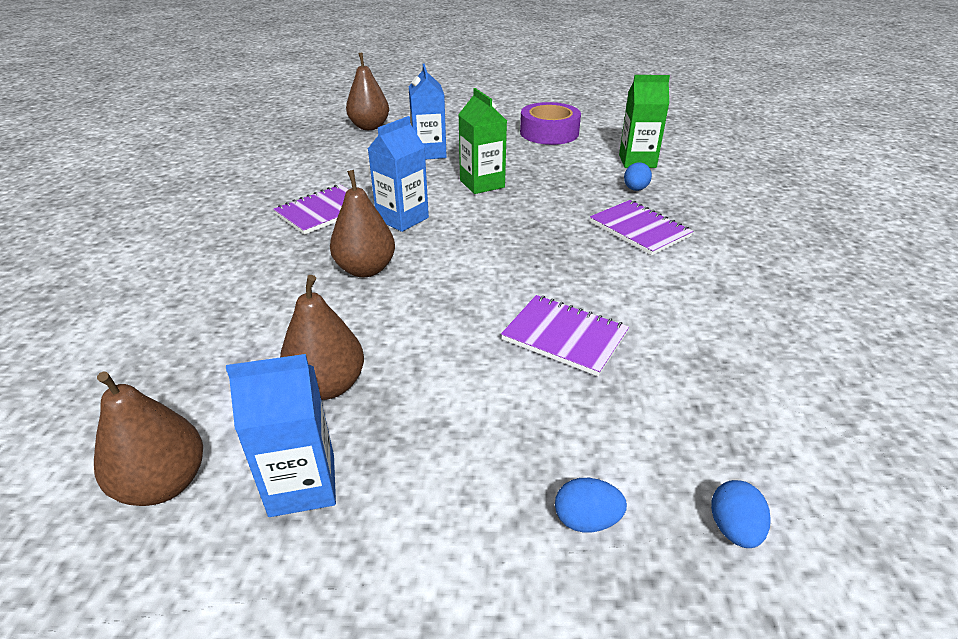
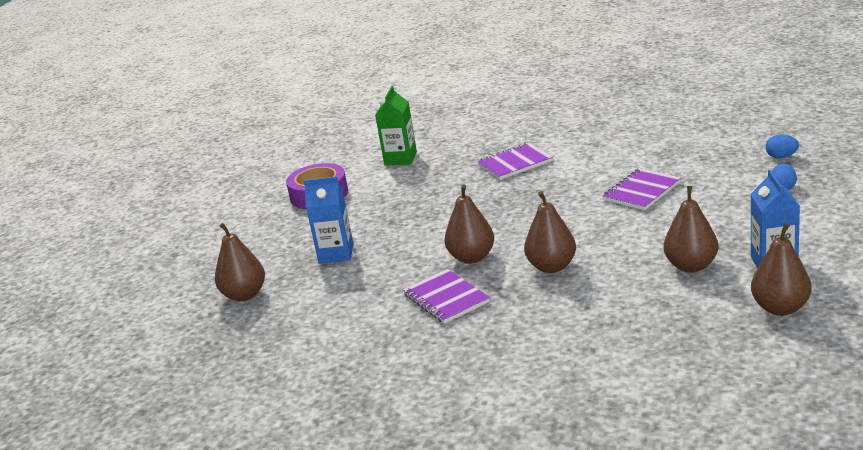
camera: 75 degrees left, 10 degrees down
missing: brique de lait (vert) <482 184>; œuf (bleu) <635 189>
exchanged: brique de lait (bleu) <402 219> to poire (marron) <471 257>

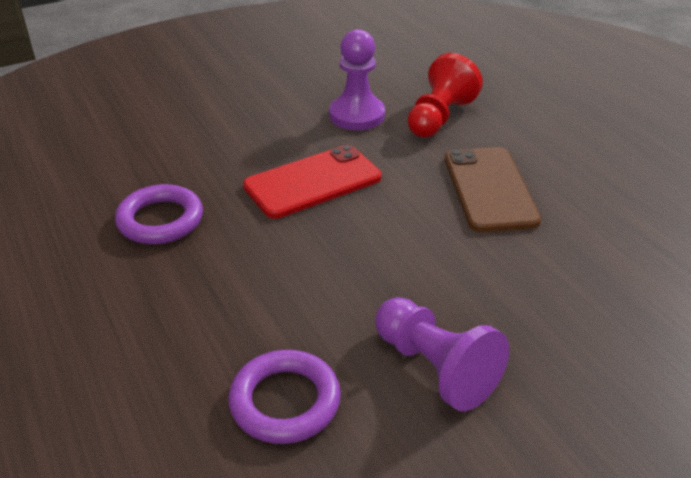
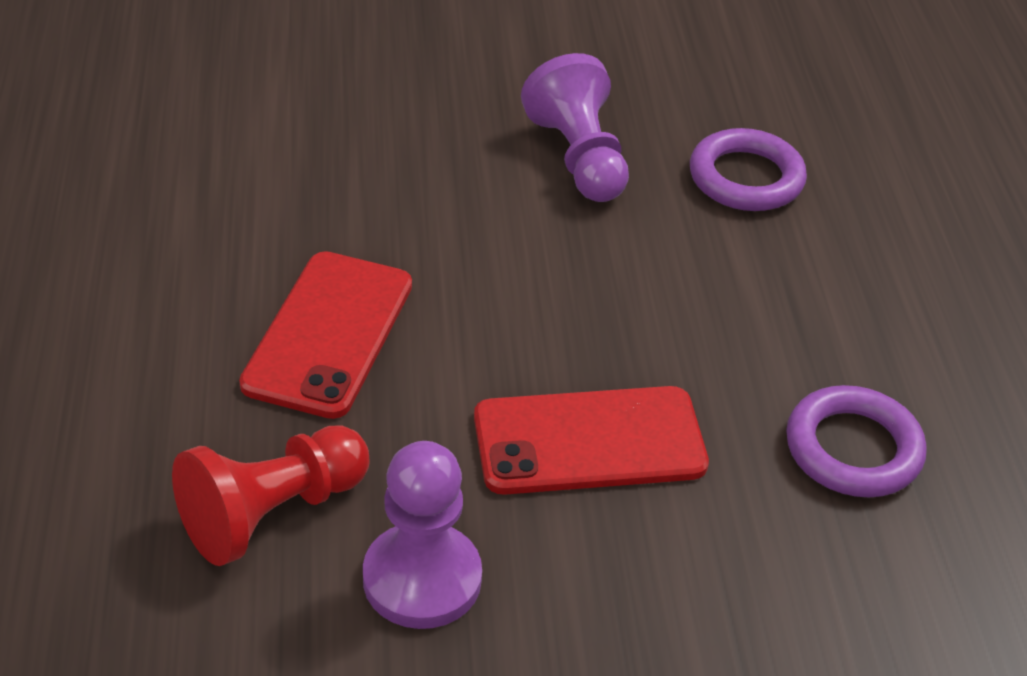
camera: 160 degrees left, 5 degrees up
colour: téléphone (marron) <489 189> to téléphone (rouge) <329 334>

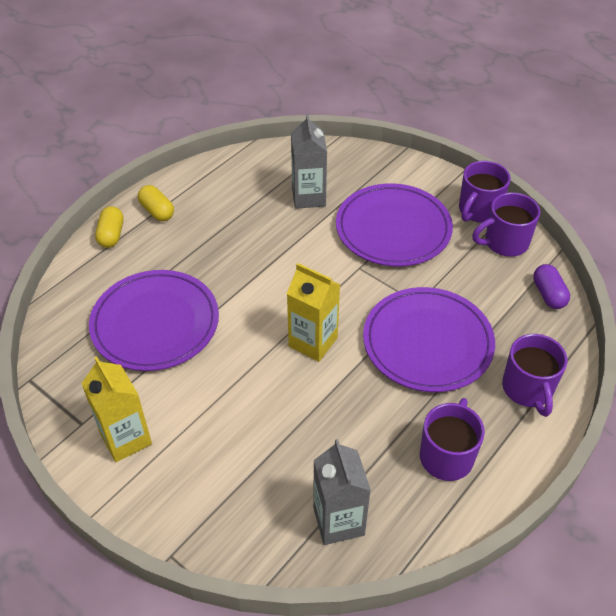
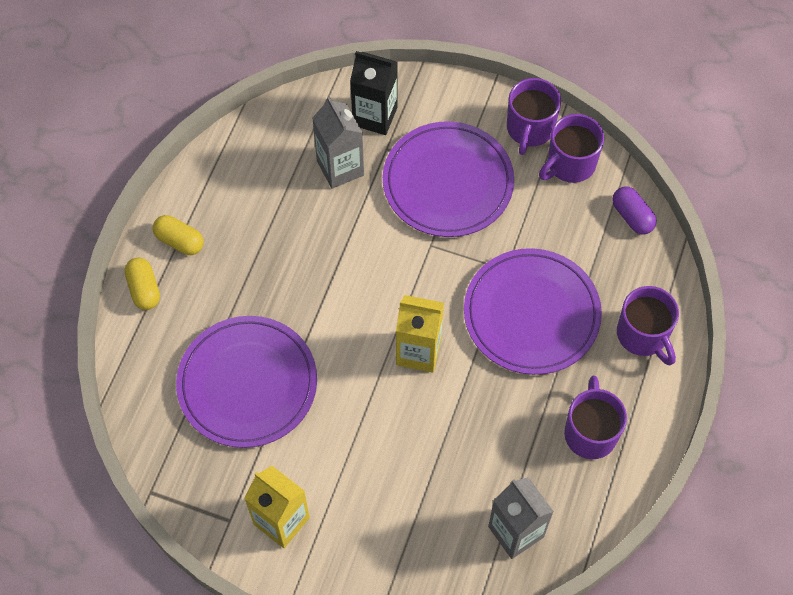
camera: 20 degrees left, 15 degrees up
appeared: brique de lait (noir) <375 116>

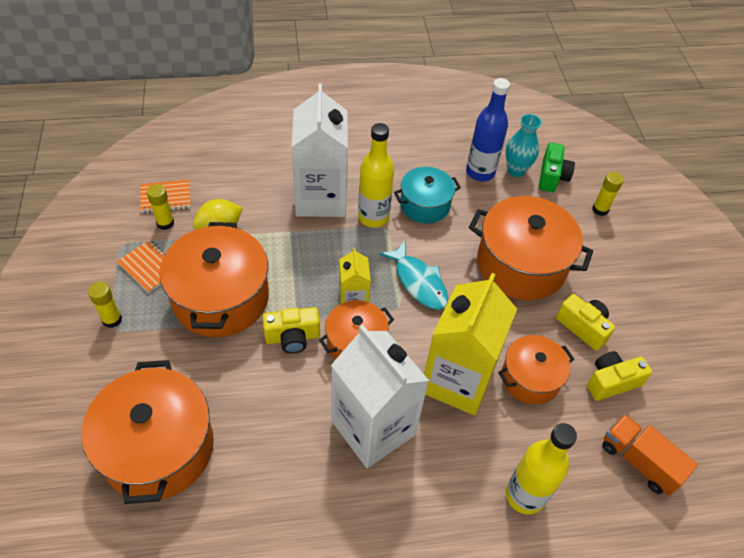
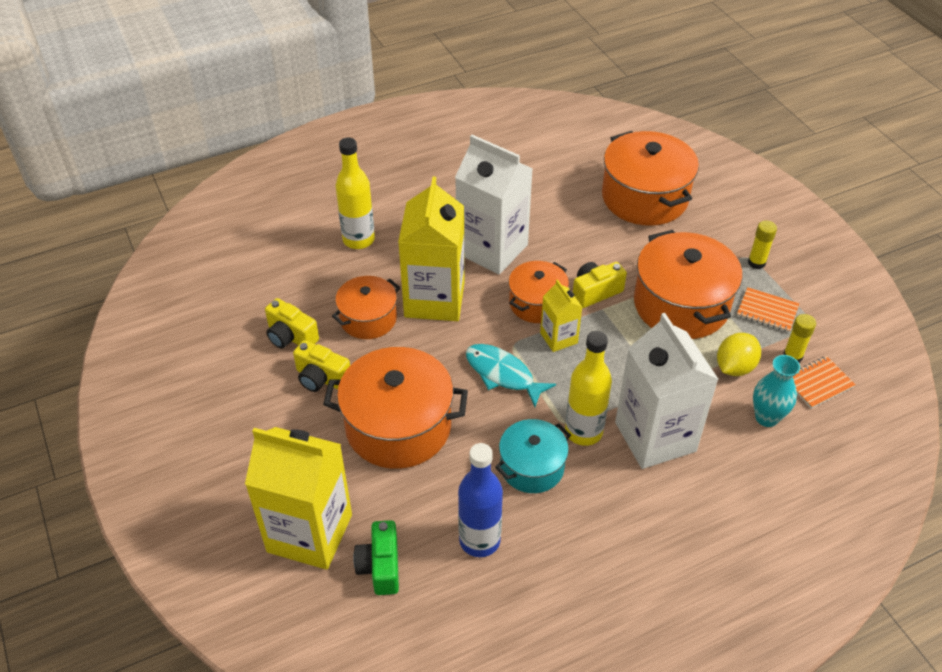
camera: 165 degrees right, 5 degrees down
missing: camion (orange) <639 461>
relocated: vase (turquoise) <516 170> to <766 417>
exchanged: bâton de colle (jaune) <600 209> to brique de lait (jaune) <310 533>
spun: appareil photo (jaune) <611 382> = <291 336> 75 degrees clockwise

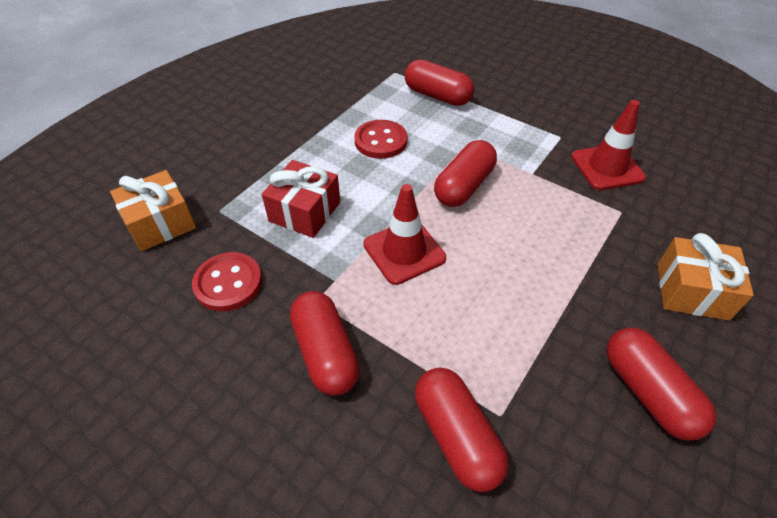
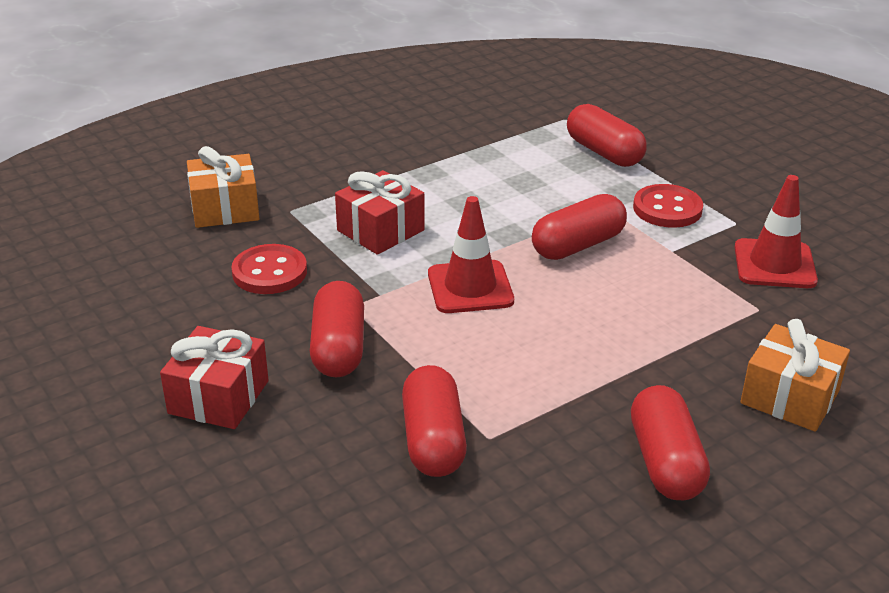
camera: 20 degrees right, 15 degrees down
appeared: cadeau (rouge) <218 397>
relocated: bouton (rouge) <381 141> to <667 209>

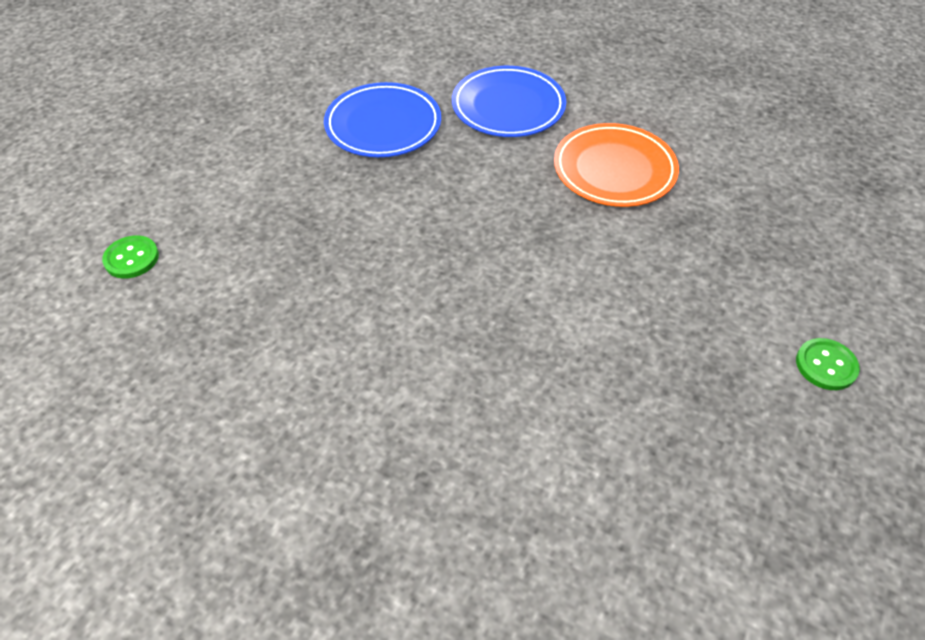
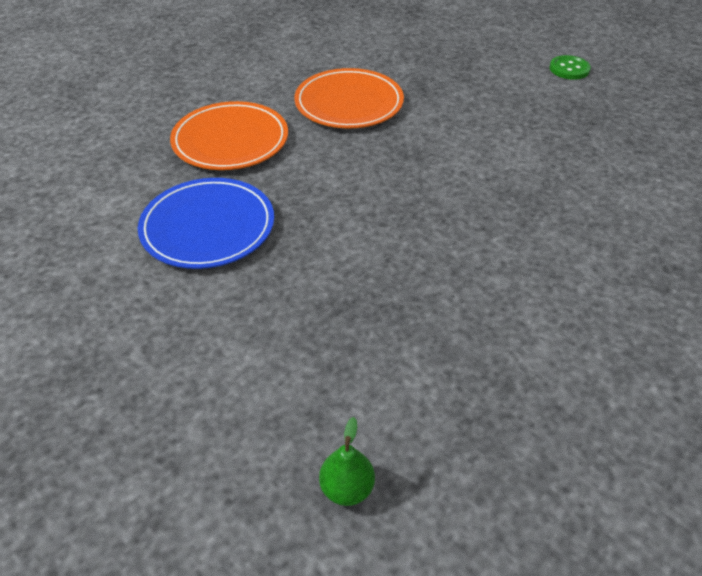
camera: 75 degrees left, 5 degrees down
exchanged: bouton (vert) <131 258> to poire (vert) <347 488>
colour: assiette (bleu) <508 106> to assiette (orange) <230 140>

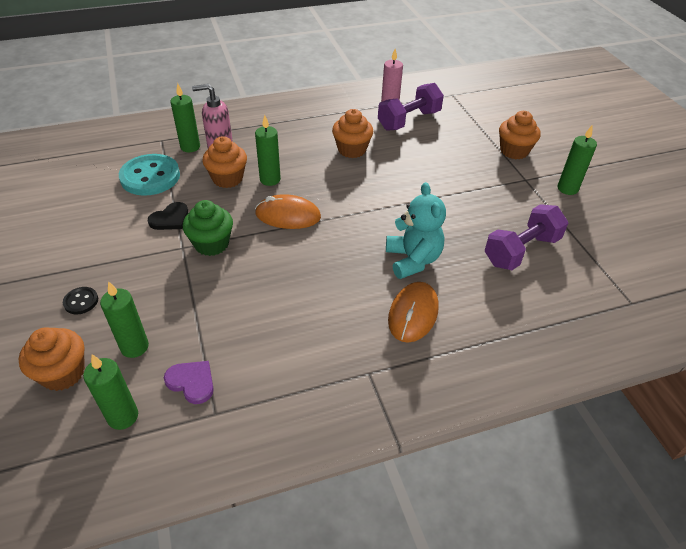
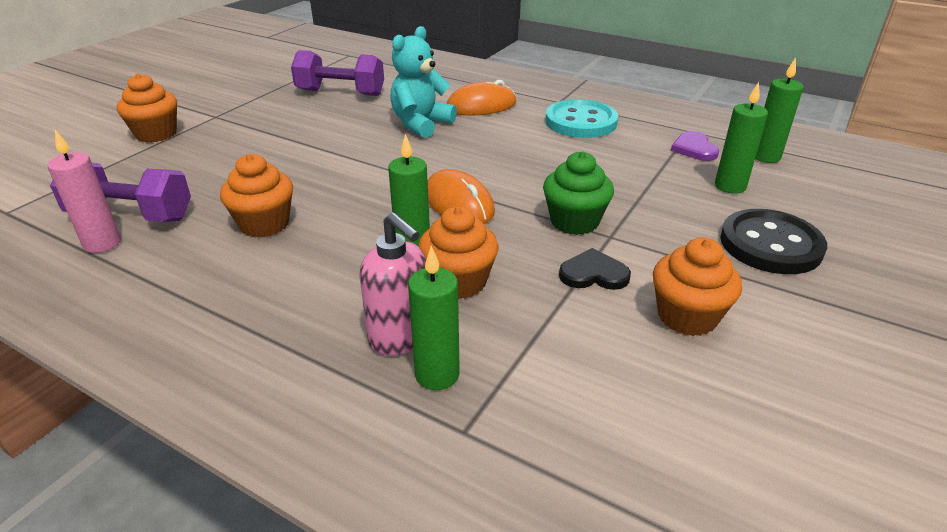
camera: 130 degrees left, 10 degrees down
missing: bougie (vert) <567 188>
relocated: muffin (orange) <63 373> to <687 316>; bouton (turquoise) <150 177> to <581 122>
size: bouton (noir) <81 301> = <770 245> x2.19

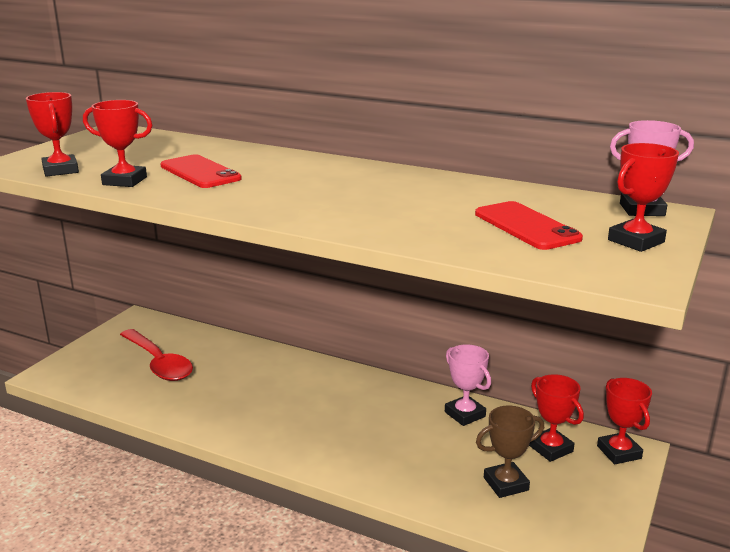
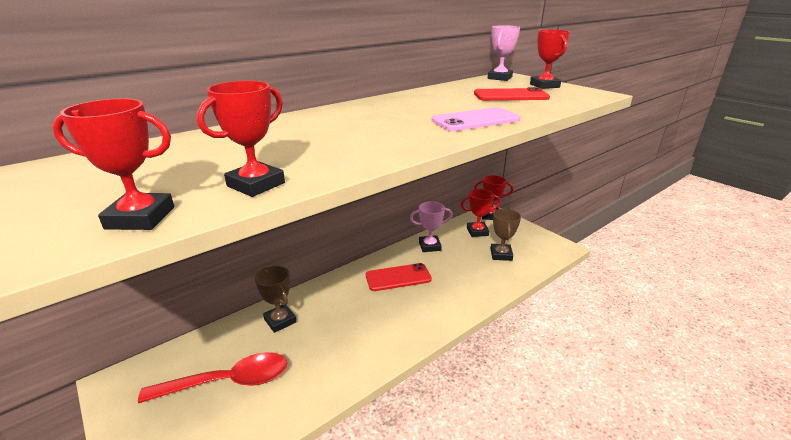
camera: 65 degrees left, 5 degrees up
appeared: trophée (marron) <280 321>; téléphone (rose) <475 120>
relocated: téléphone (rouge) <200 172> to <398 277>

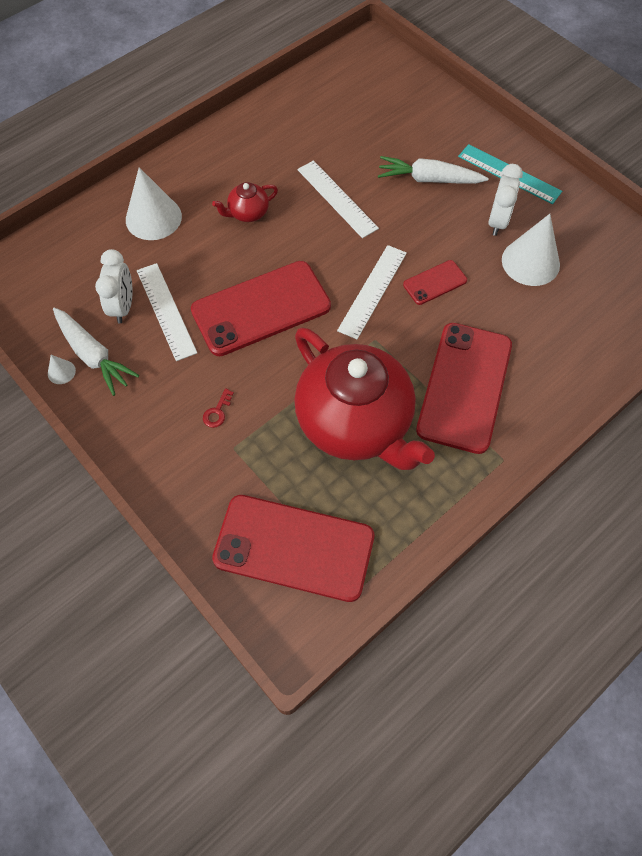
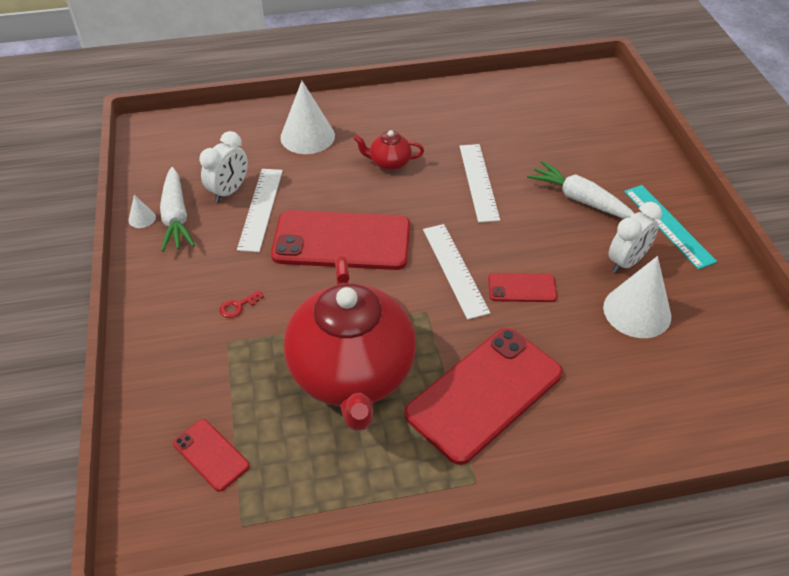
camera: 30 degrees right, 15 degrees down
spun: règle (blanc) <372 291> = <455 270> 75 degrees counterclockwise
size: téléphone (rouge) <294 547> = <211 455> x0.47

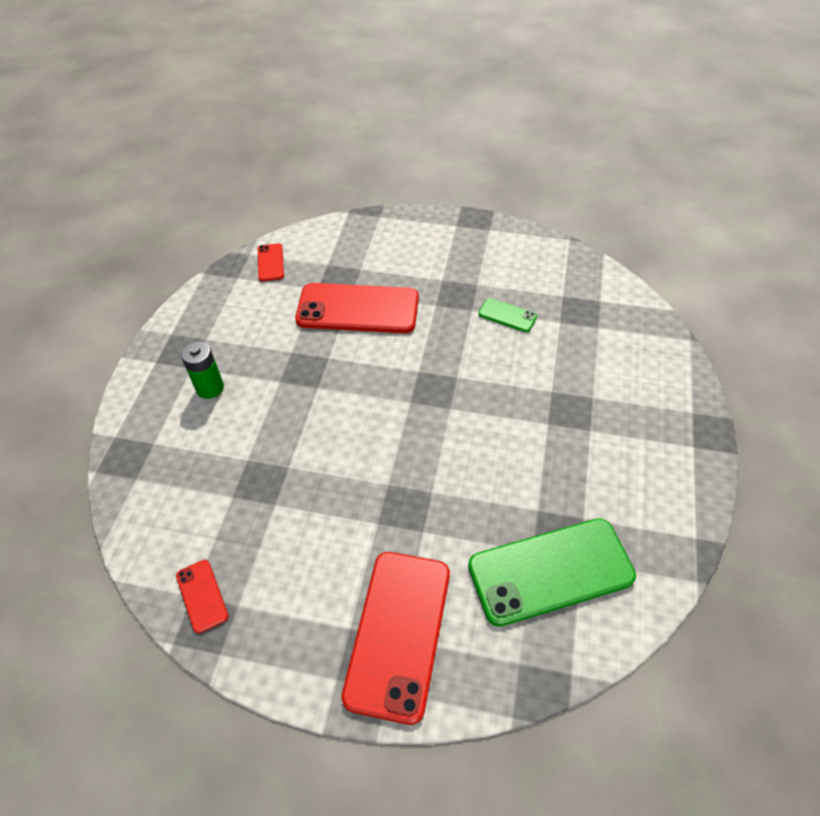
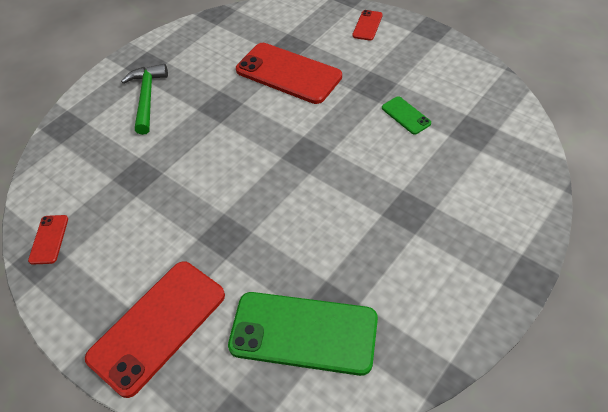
camera: 30 degrees right, 0 degrees up
relocated: téléphone (rouge) <270 262> to <367 25>
exchanged: pile (vert) <210 388> to marteau (vert) <147 97>

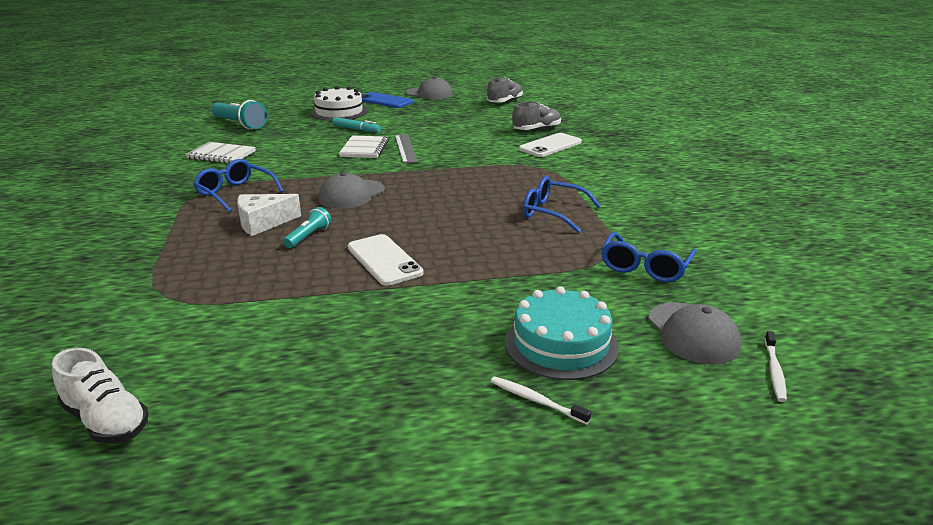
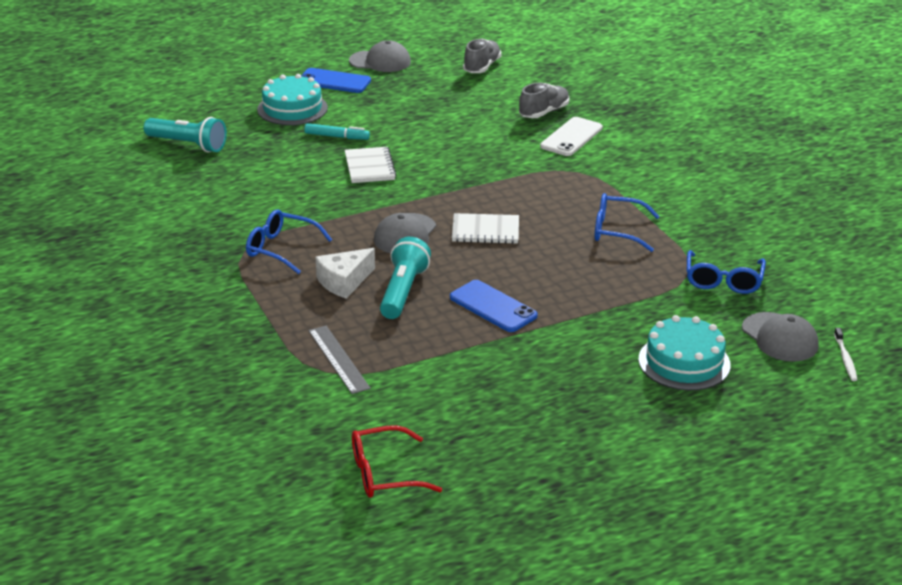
camera: 15 degrees left, 5 degrees up
missing: brosse à dents (blanc) <536 400>
relocated: carnet (blanc) <221 155> to <485 231>; règle (gris) <405 148> to <338 359>
exchanged: chaussure (blanc) <106 420> to lunettes (rouge) <385 473>
colour: gâteau (blanc) <339 112> to gâteau (turquoise) <292 108>; téléphone (blanc) <384 260> to téléphone (bleu) <493 306>
size: lampe de poche (turquoise) <308 237> = <402 291> x1.76

